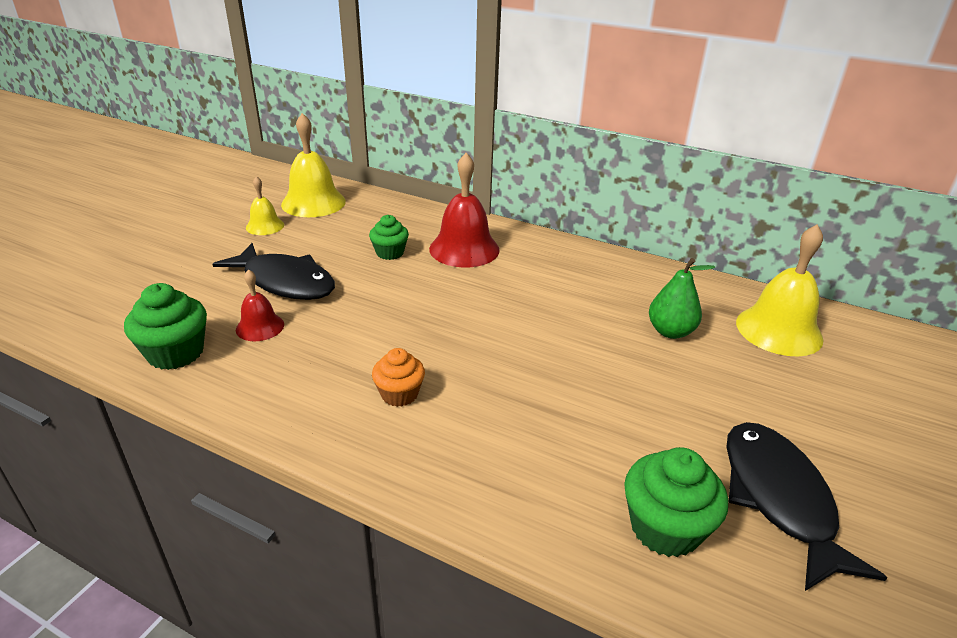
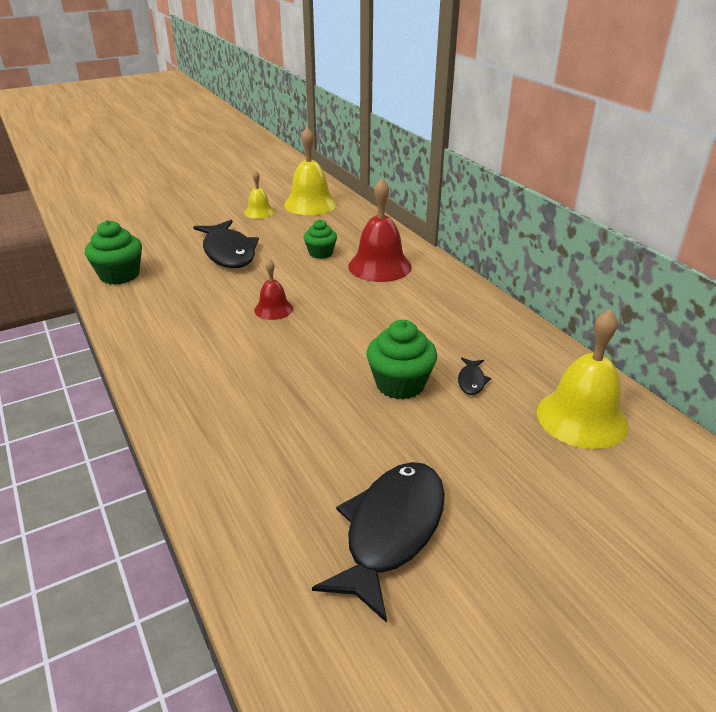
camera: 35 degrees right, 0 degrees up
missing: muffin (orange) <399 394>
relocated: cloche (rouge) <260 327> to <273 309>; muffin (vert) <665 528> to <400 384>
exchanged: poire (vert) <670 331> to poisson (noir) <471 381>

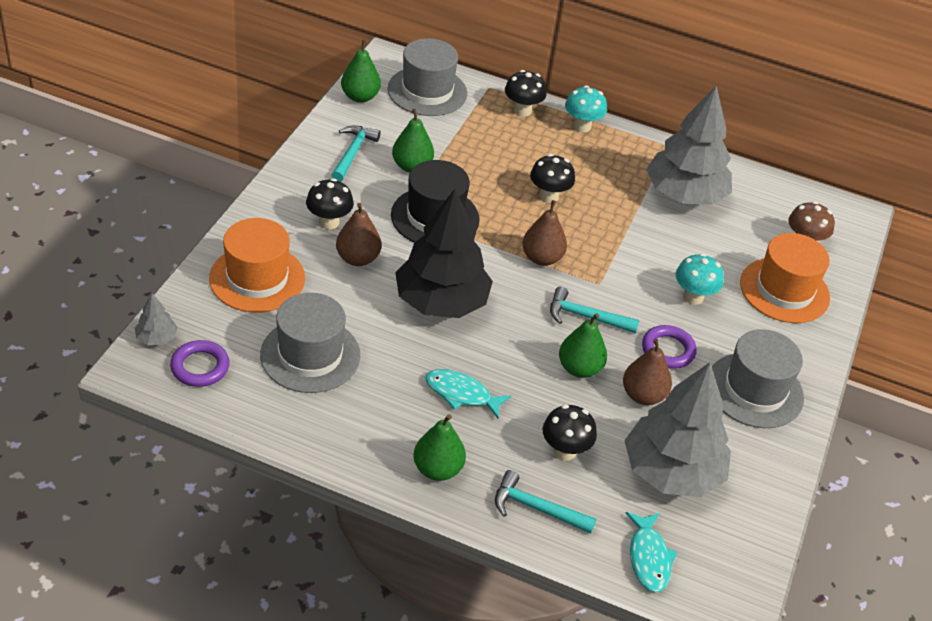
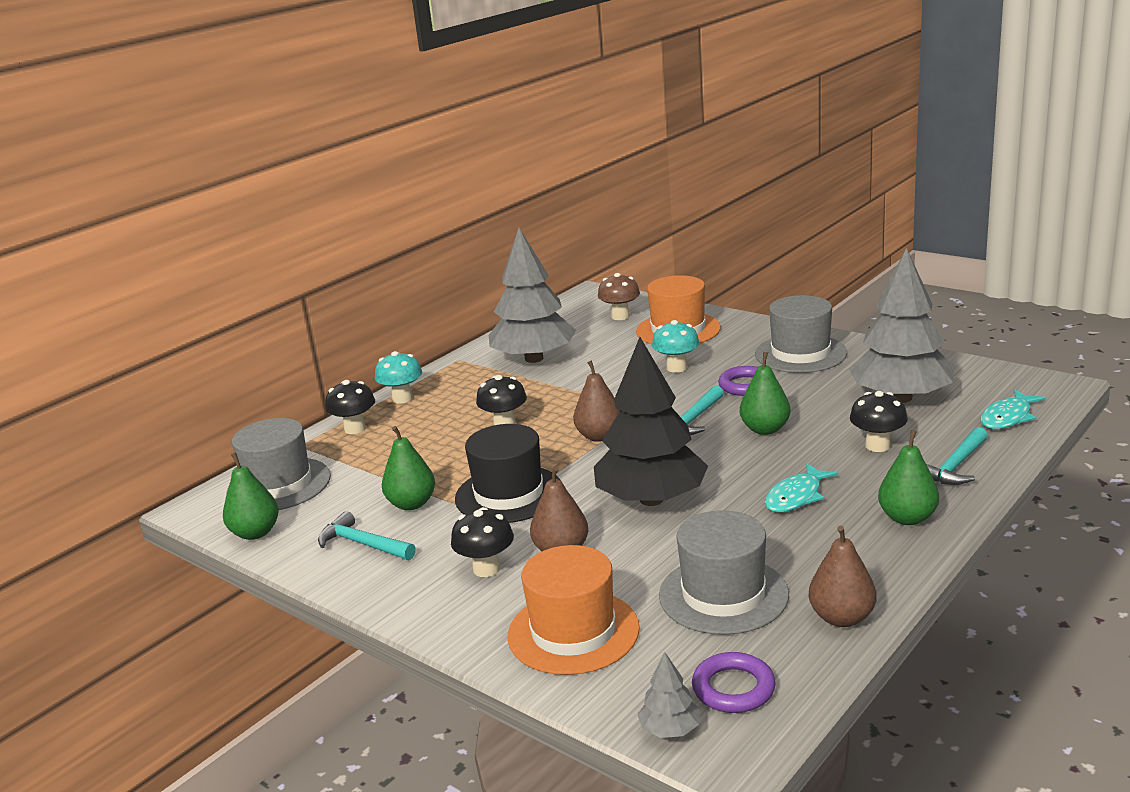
camera: 65 degrees left, 20 degrees down
relocated: poire (marron) <643 395> to <842 618>
spun: poisson (turquoise) <649 558> = <1008 417> 120 degrees clockwise

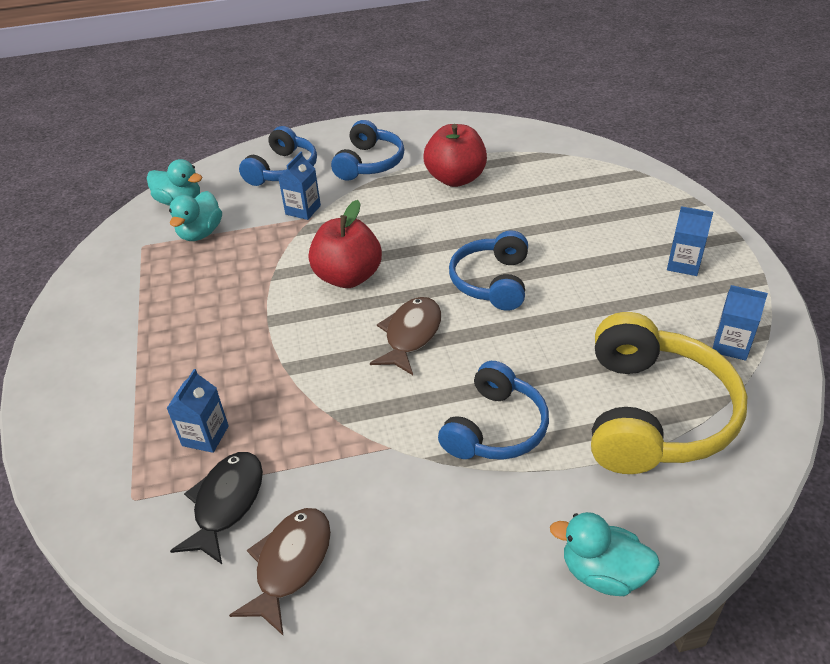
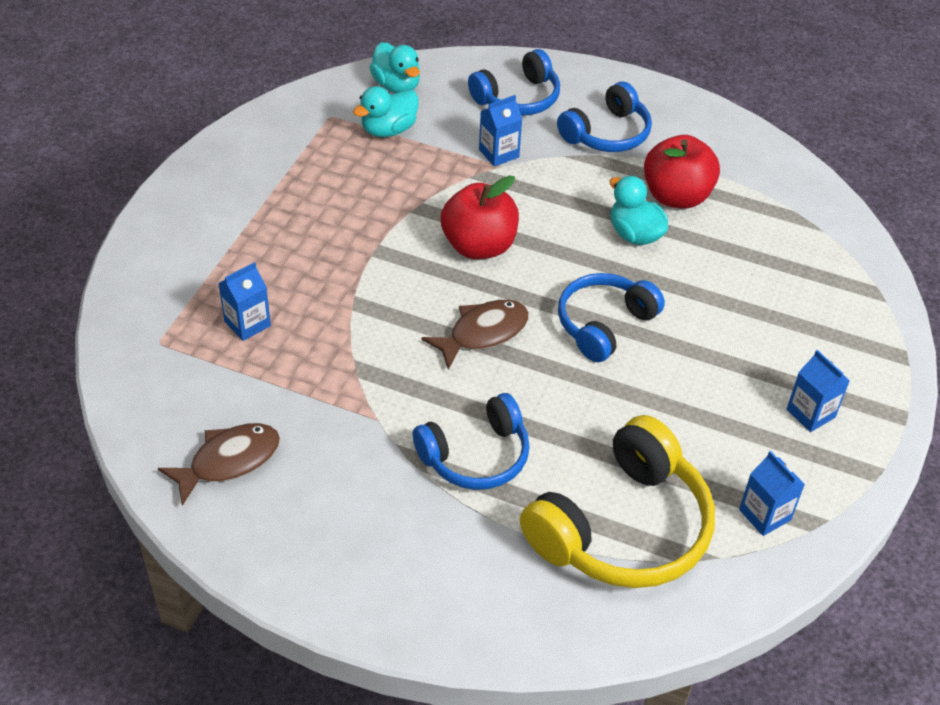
camera: 30 degrees right, 5 degrees up
missing: poisson (noir) <226 503>
relocated: canard (turquoise) <603 573> to <634 234>

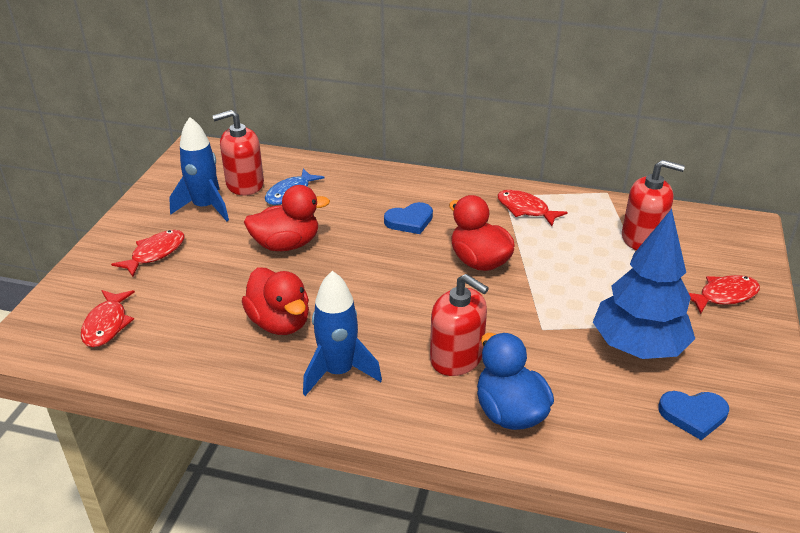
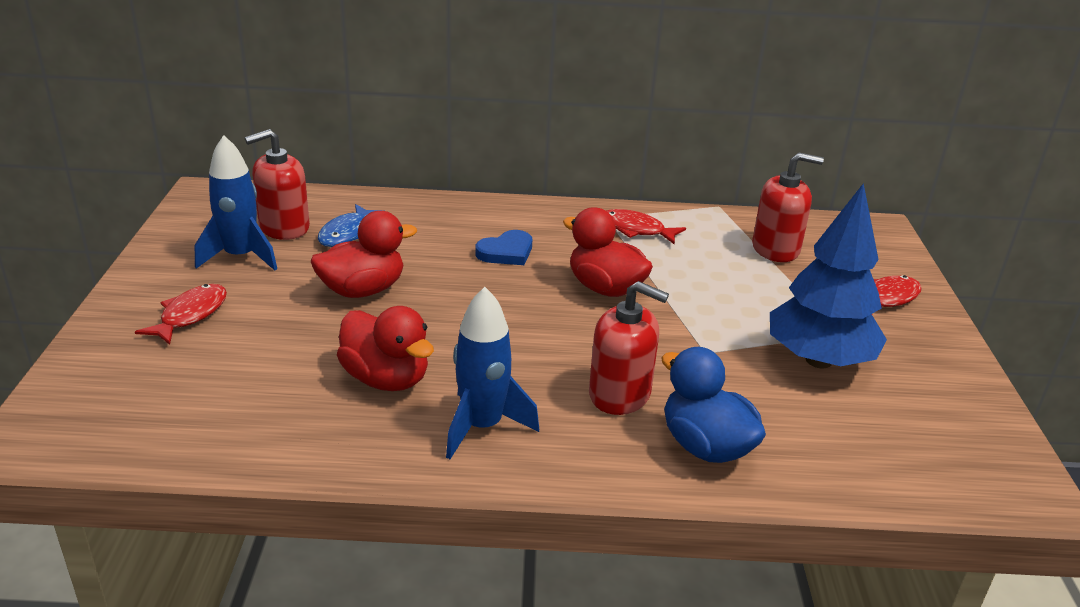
camera: 15 degrees left, 5 degrees down
missing: poisson (rouge) <107 324>; cœur (bleu) <693 415>

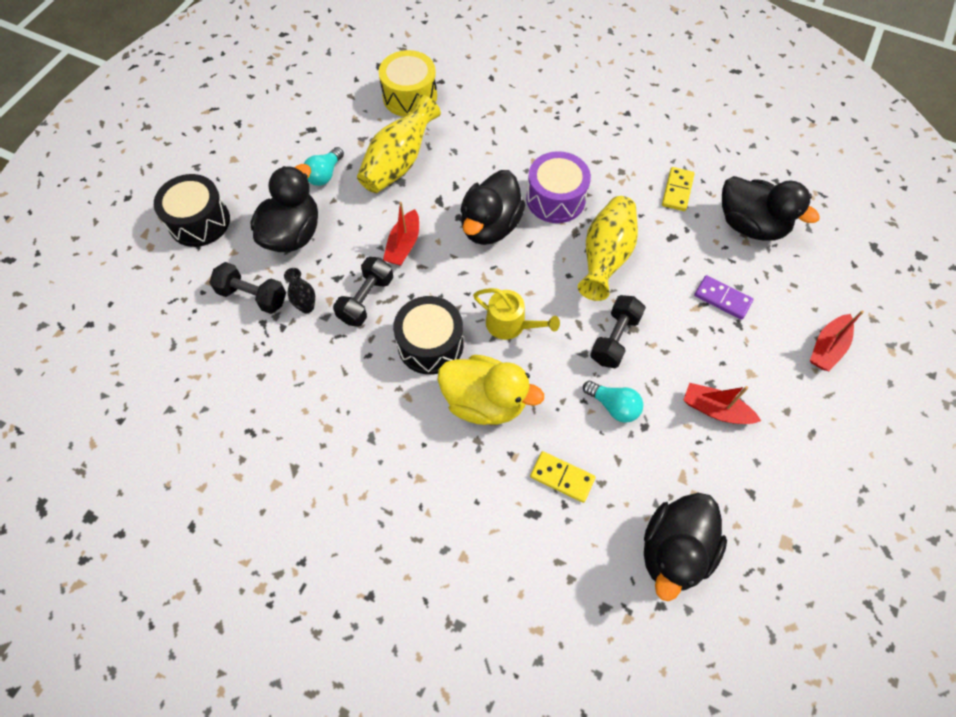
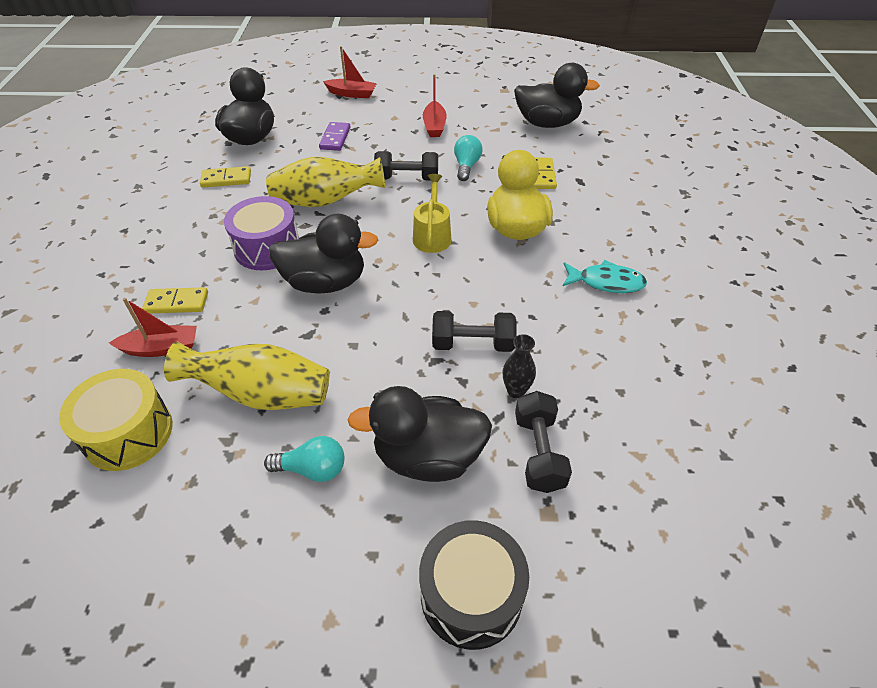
camera: 115 degrees left, 15 degrees down
missing: tambour (noir) <430 344>
appeared: domino (jaune) <177 302>; poisson (turquoise) <606 282>
relocated: bateau (rouge) <403 245> to <161 348>

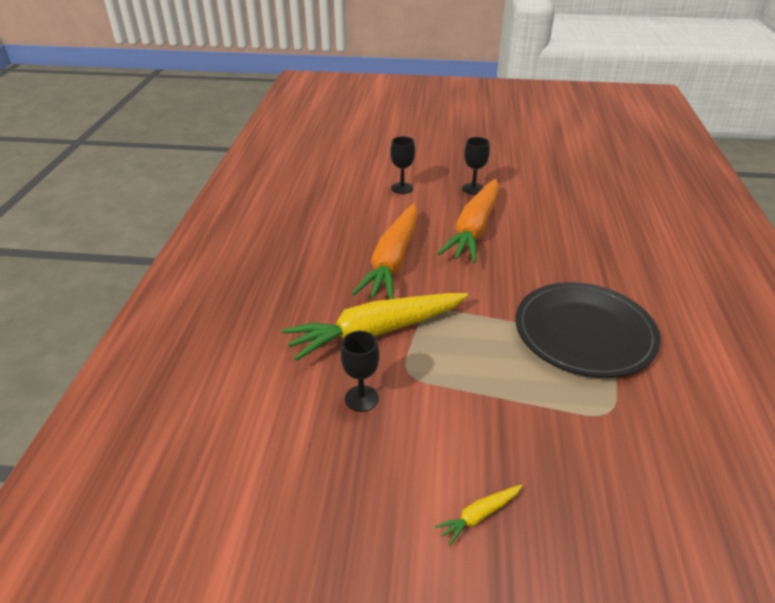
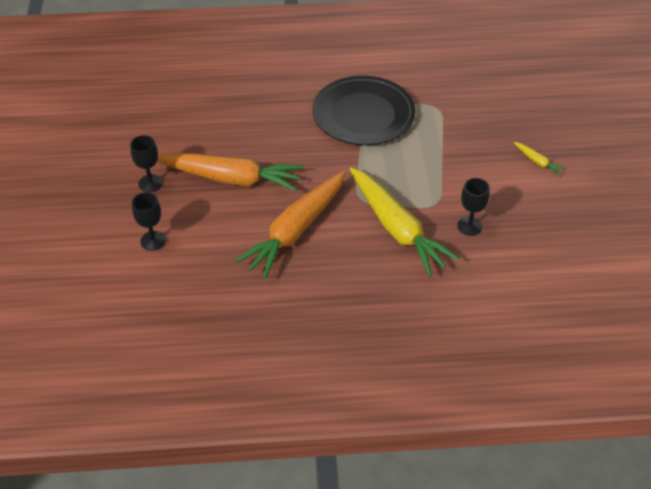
camera: 100 degrees left, 10 degrees up
spun: carotte (orange) <392 261> = <295 231> 120 degrees clockwise

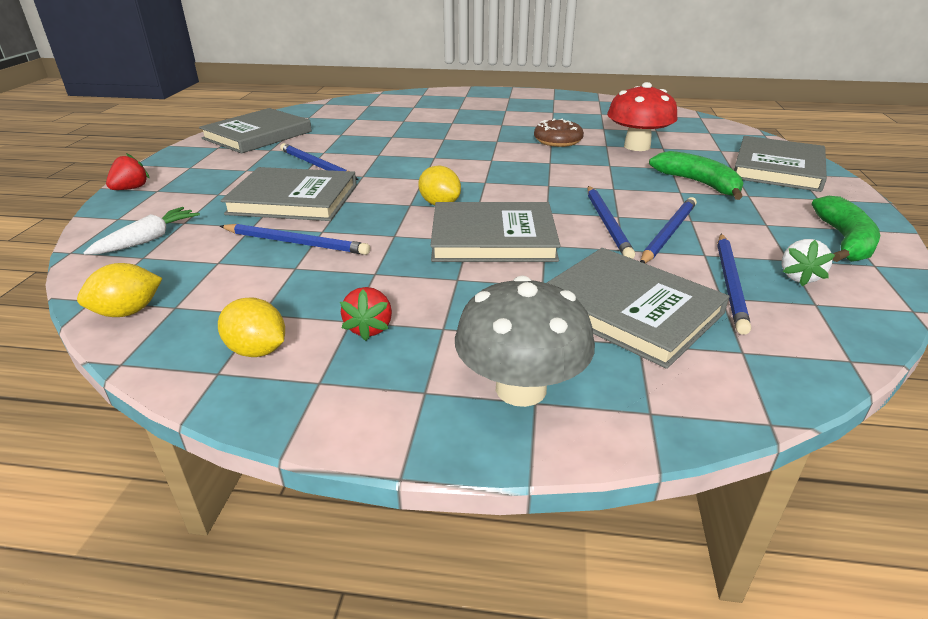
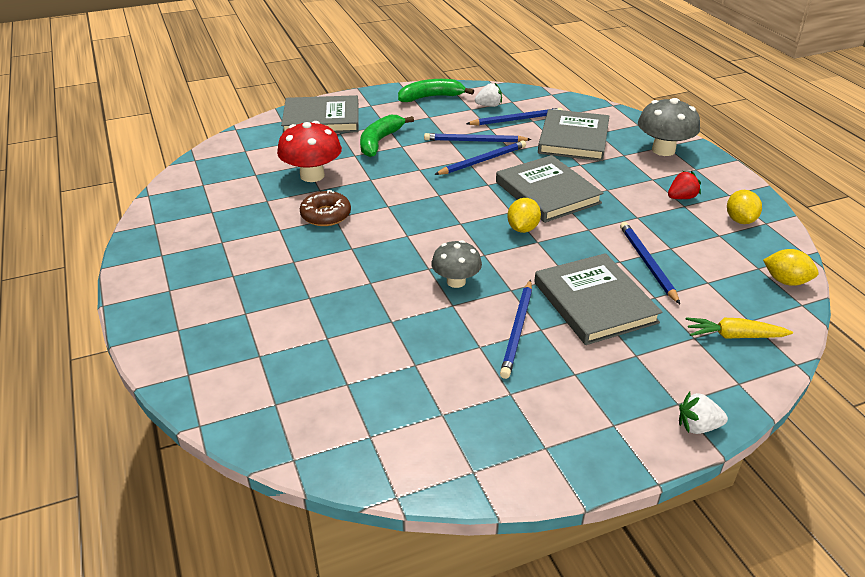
camera: 120 degrees left, 5 degrees up
missing: livre (gris) <257 135>
appeared: champignon (gris) <456 281>
colour: carotte (blanc) <148 240> to carotte (jaune) <734 336>; fraise (rouge) <131 188> to fraise (blanc) <697 426>

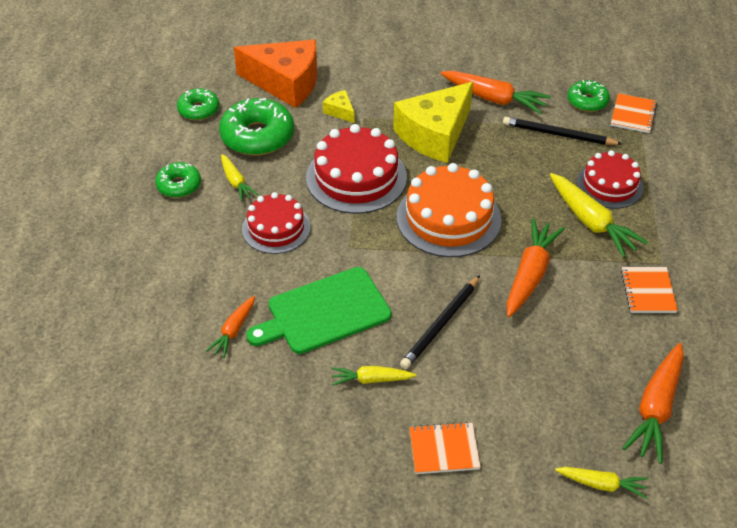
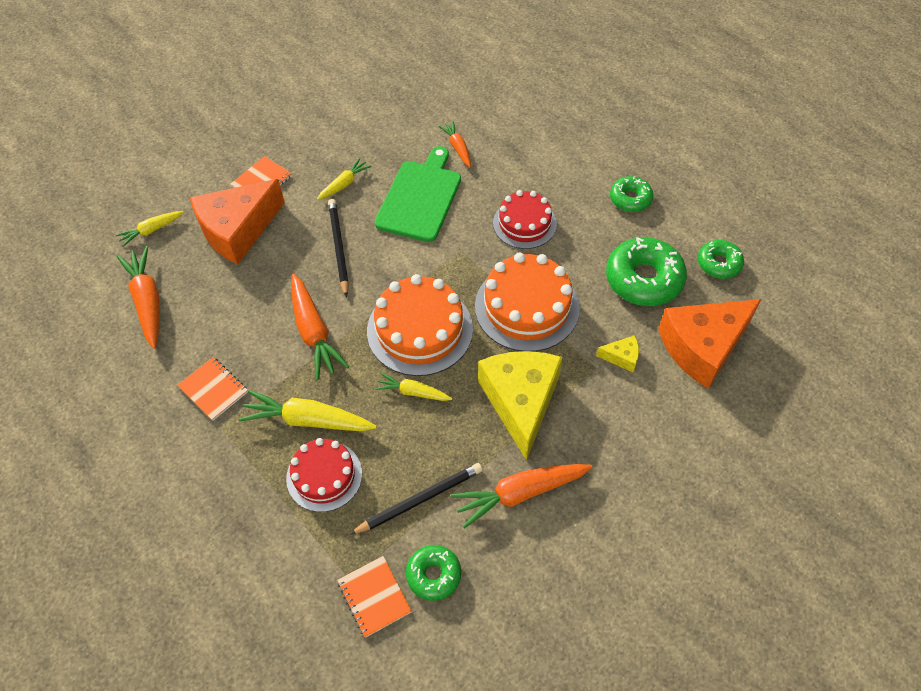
camera: 135 degrees right, 10 degrees up
appeared: fromage (orange) <238 230>
relocated: carotte (jaune) <236 182> to <413 392>
colour: gâteau (rouge) <356 177> to gâteau (orange) <527 307>

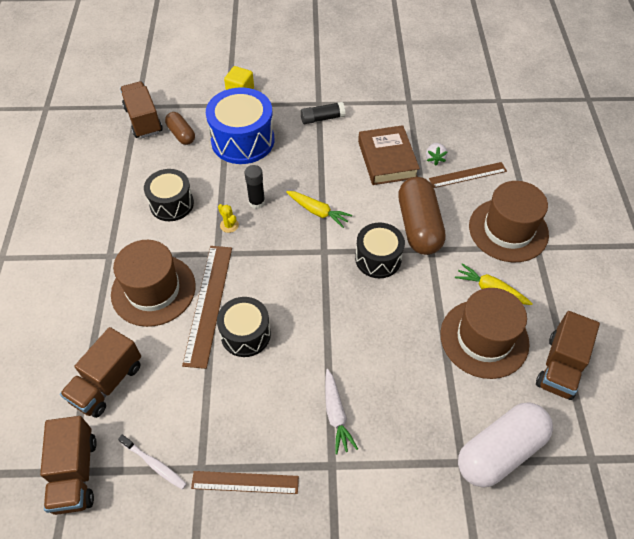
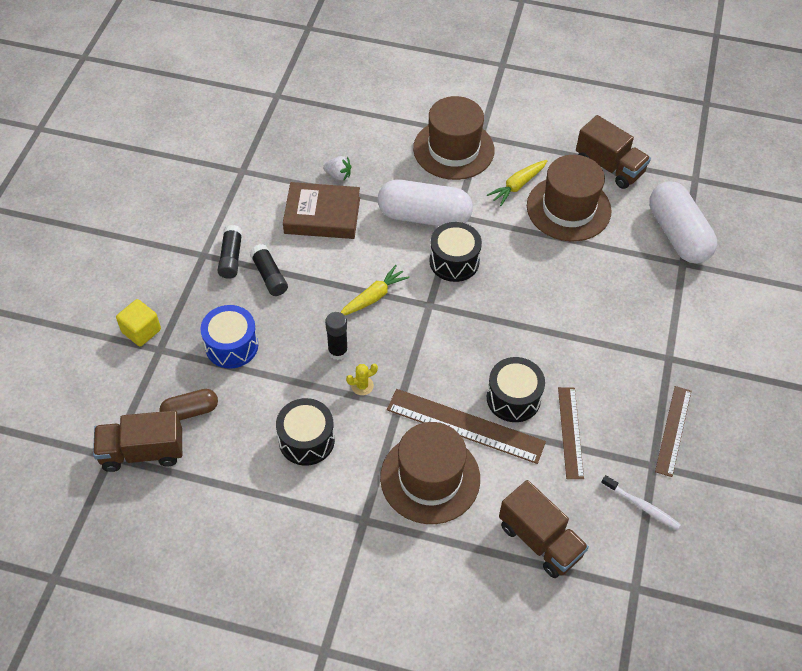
camera: 75 degrees left, 0 degrees up
missing: camion (marron) <75 473>; carotte (blanc) <336 415>
appeared: bâton de colle (noir) <269 276>
relocated: règle (marron) <468 175> to <570 432>
colour: gélule (marron) <418 226> to gélule (blanc) <424 216>
spun: brosse à dents (blanc) <154 464> = <641 506> 75 degrees clockwise
size: tambour (bleu) <243 140> = <231 346> x0.64

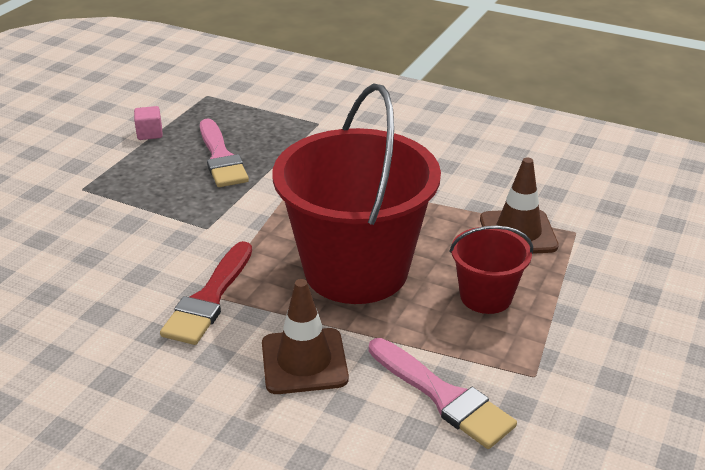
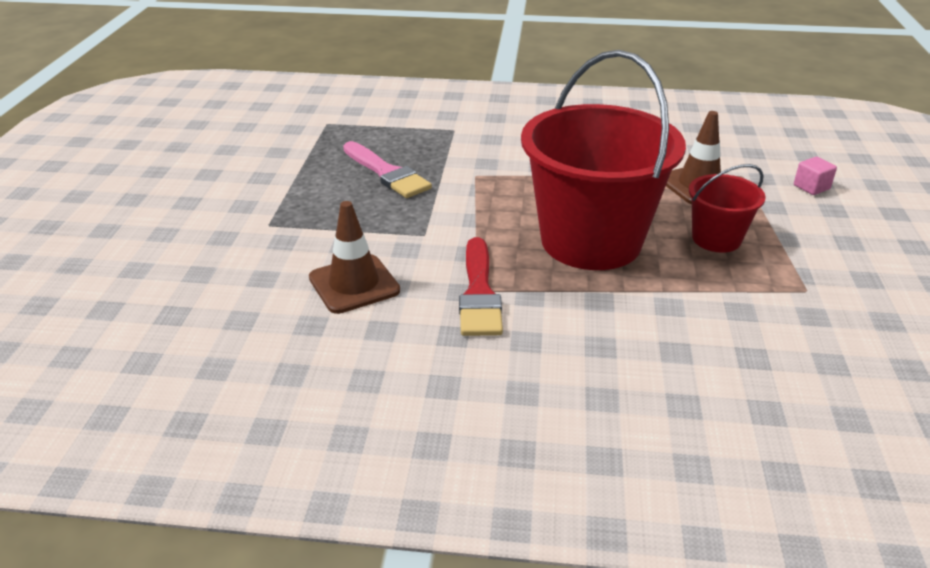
camera: 20 degrees left, 0 degrees up
missing: pinceau (rose) <443 396>
relocated: cube (rose) <150 133> to <811 187>; cône de chantier (marron) <304 361> to <354 284>

